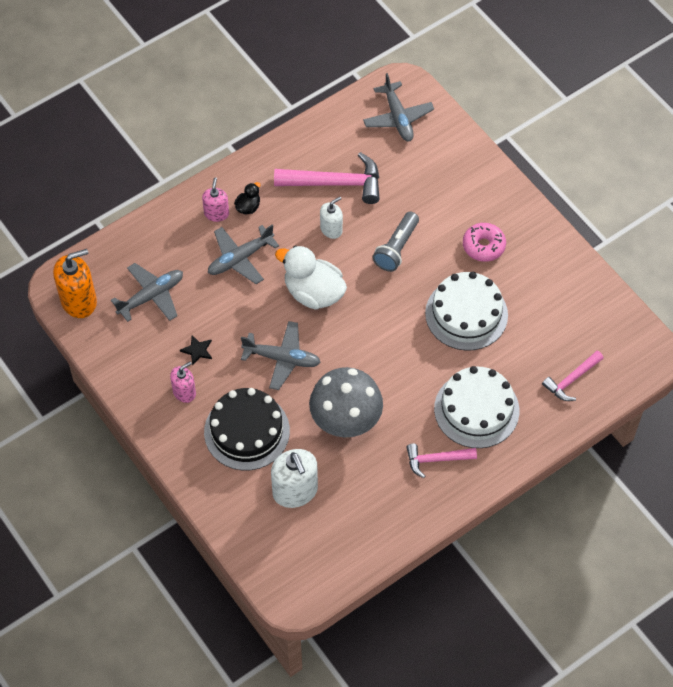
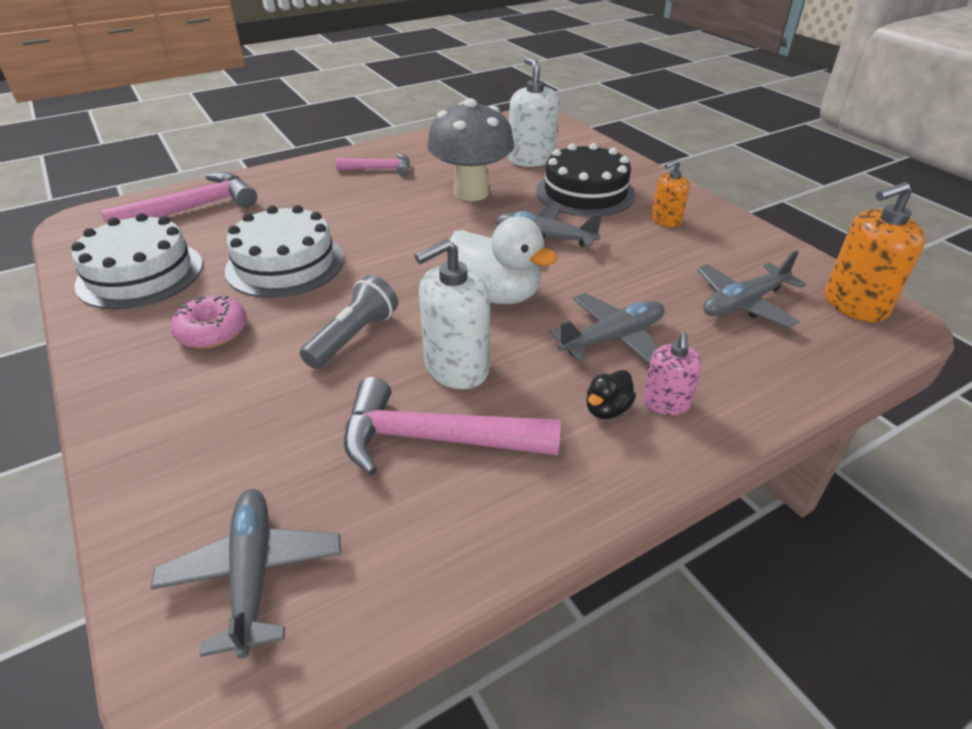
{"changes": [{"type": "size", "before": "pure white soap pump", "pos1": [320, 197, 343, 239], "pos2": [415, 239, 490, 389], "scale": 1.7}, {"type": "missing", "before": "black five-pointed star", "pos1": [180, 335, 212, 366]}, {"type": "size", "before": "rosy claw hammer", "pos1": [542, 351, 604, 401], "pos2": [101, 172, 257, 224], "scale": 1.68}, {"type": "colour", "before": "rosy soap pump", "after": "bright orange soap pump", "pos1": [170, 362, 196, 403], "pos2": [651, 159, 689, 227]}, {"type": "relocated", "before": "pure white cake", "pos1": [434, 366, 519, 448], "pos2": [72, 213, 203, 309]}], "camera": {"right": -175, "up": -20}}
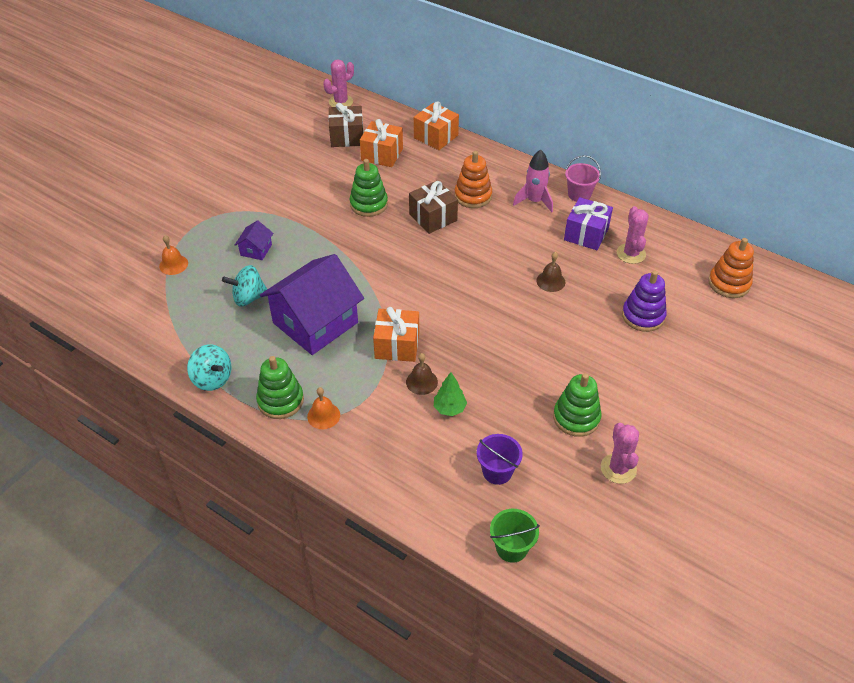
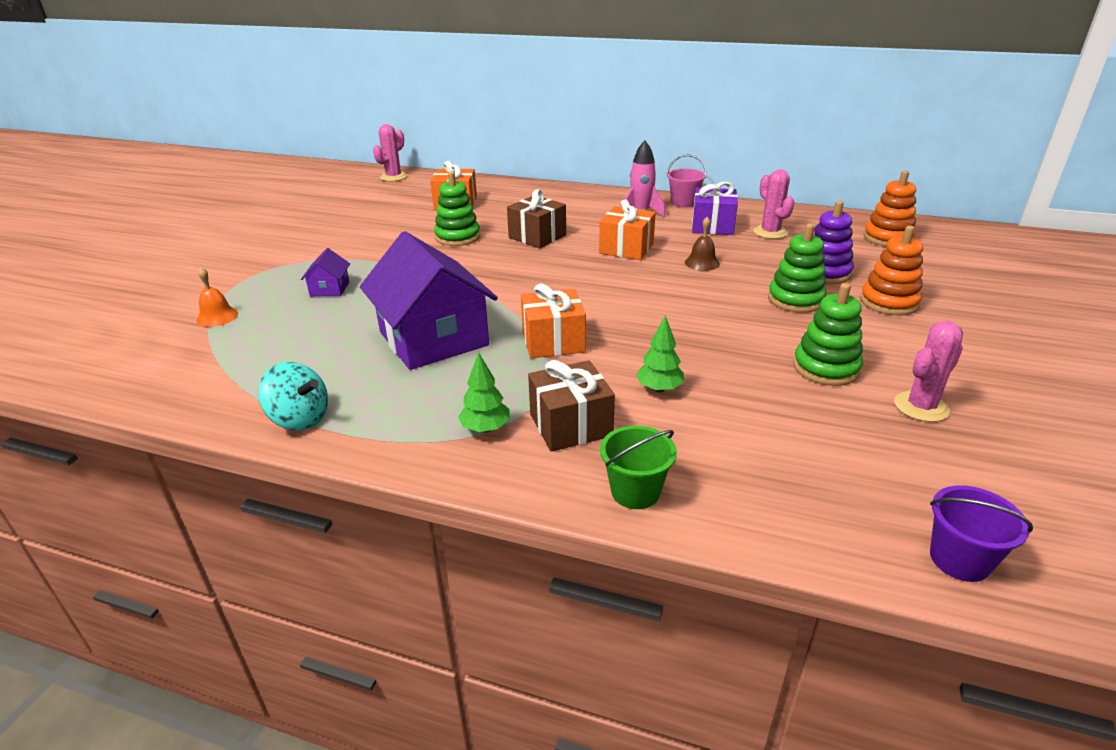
{"changes": [{"type": "relocated", "before": "bright orange gift", "pos1": [414, 101, 459, 150], "pos2": [599, 200, 656, 260]}, {"type": "relocated", "before": "russet gift", "pos1": [328, 103, 364, 147], "pos2": [528, 360, 615, 452]}, {"type": "relocated", "before": "bright orange ring stacker", "pos1": [454, 151, 492, 208], "pos2": [860, 226, 923, 316]}, {"type": "spun", "before": "royal purple toy house", "pos1": [260, 254, 364, 355], "pos2": [360, 231, 498, 370], "turn": -60}, {"type": "missing", "before": "teal toy top", "pos1": [222, 265, 267, 307]}, {"type": "missing", "before": "russet school bell", "pos1": [406, 353, 438, 395]}, {"type": "relocated", "before": "leaf-green ring stacker", "pos1": [256, 356, 304, 419], "pos2": [768, 224, 827, 313]}, {"type": "exchanged", "before": "bright orange school bell", "after": "leaf-green tree", "pos1": [307, 387, 340, 429], "pos2": [458, 352, 510, 433]}, {"type": "spun", "before": "rosy saguaro cactus", "pos1": [601, 423, 639, 484], "pos2": [894, 321, 963, 422], "turn": 75}, {"type": "relocated", "before": "royal purple pail", "pos1": [477, 434, 523, 485], "pos2": [930, 485, 1033, 582]}, {"type": "relocated", "before": "leaf-green pail", "pos1": [490, 509, 540, 563], "pos2": [600, 426, 677, 509]}], "camera": {"right": -15, "up": -15}}
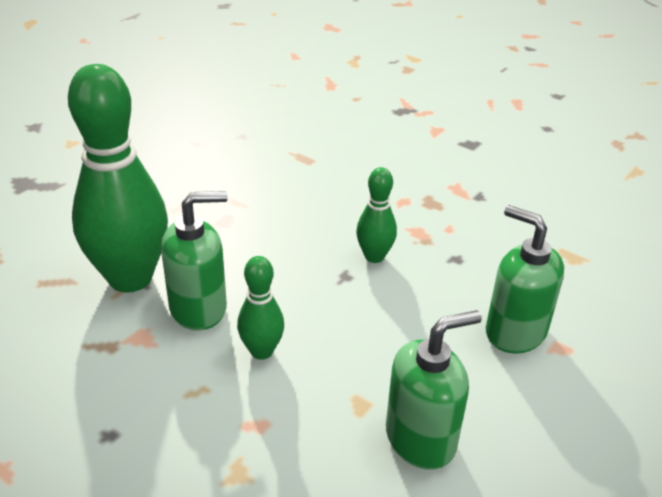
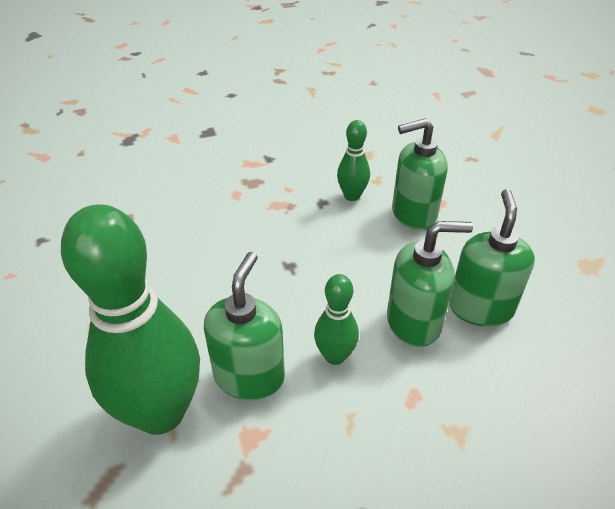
{"changes": [{"type": "relocated", "before": "leaf-green bowling pin", "pos1": [356, 167, 397, 263], "pos2": [337, 120, 370, 201]}, {"type": "appeared", "after": "leaf-green soap pump", "pos2": [387, 221, 473, 347]}], "camera": {"right": -55, "up": 5}}
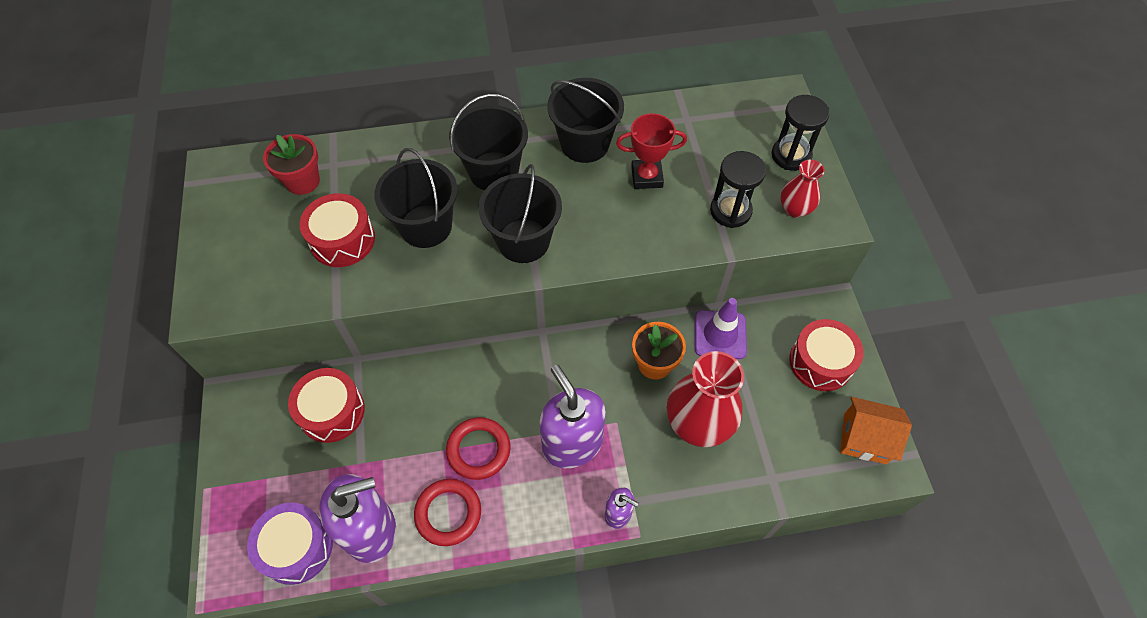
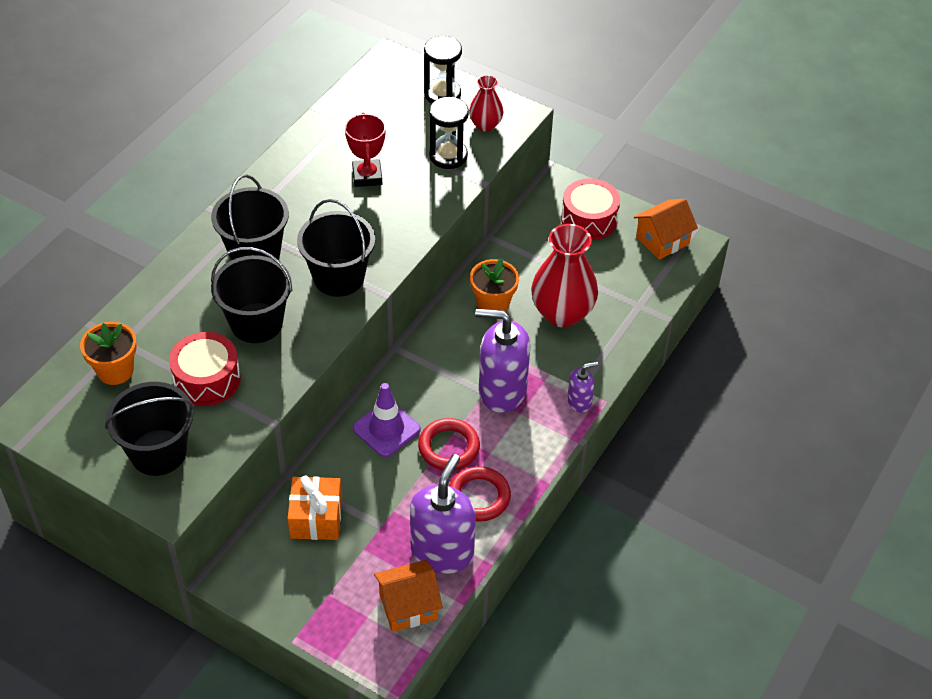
{"changes": [{"type": "relocated", "before": "black pail", "pos1": [547, 78, 624, 163], "pos2": [105, 382, 194, 476]}, {"type": "spun", "before": "red prize cup", "pos1": [616, 113, 687, 189], "pos2": [345, 112, 386, 187], "turn": -45}, {"type": "colour", "before": "red potted plant", "after": "bright orange potted plant", "pos1": [263, 134, 320, 195], "pos2": [80, 322, 137, 385]}, {"type": "relocated", "before": "royal purple traffic cone", "pos1": [695, 298, 747, 359], "pos2": [353, 383, 421, 457]}, {"type": "exchanged", "before": "red snare drum", "after": "bright orange gift", "pos1": [288, 368, 365, 443], "pos2": [288, 476, 342, 540]}, {"type": "exchanged", "before": "royal purple snare drum", "after": "bright orange toy house", "pos1": [247, 503, 333, 585], "pos2": [374, 560, 443, 632]}], "camera": {"right": -50, "up": -10}}
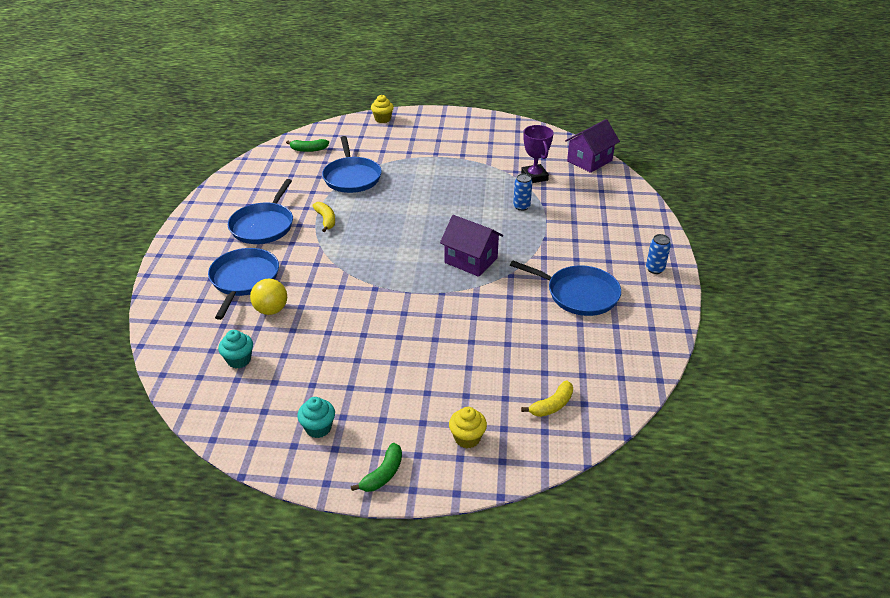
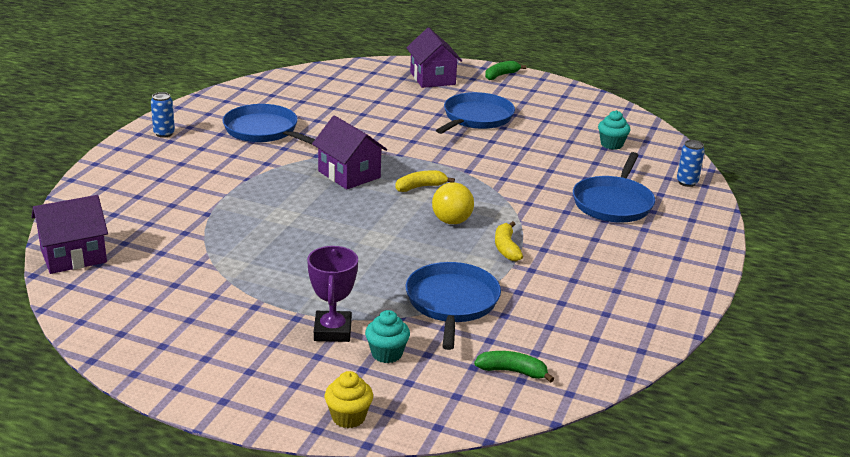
{"changes": [{"type": "relocated", "before": "royal purple prize cup", "pos1": [521, 125, 553, 183], "pos2": [307, 246, 358, 342]}, {"type": "relocated", "before": "royal blue soda can", "pos1": [513, 174, 532, 211], "pos2": [677, 140, 705, 187]}, {"type": "relocated", "before": "royal blue skillet", "pos1": [228, 179, 293, 244], "pos2": [436, 92, 515, 134]}, {"type": "relocated", "before": "yellow play ball", "pos1": [250, 279, 287, 315], "pos2": [432, 182, 474, 224]}, {"type": "relocated", "before": "yellow banana fruit", "pos1": [521, 380, 573, 417], "pos2": [395, 170, 455, 192]}, {"type": "relocated", "before": "teal muffin", "pos1": [297, 397, 335, 438], "pos2": [365, 310, 410, 363]}, {"type": "exchanged", "before": "yellow muffin", "after": "royal purple toy house", "pos1": [449, 407, 487, 448], "pos2": [406, 28, 462, 88]}], "camera": {"right": -165, "up": -10}}
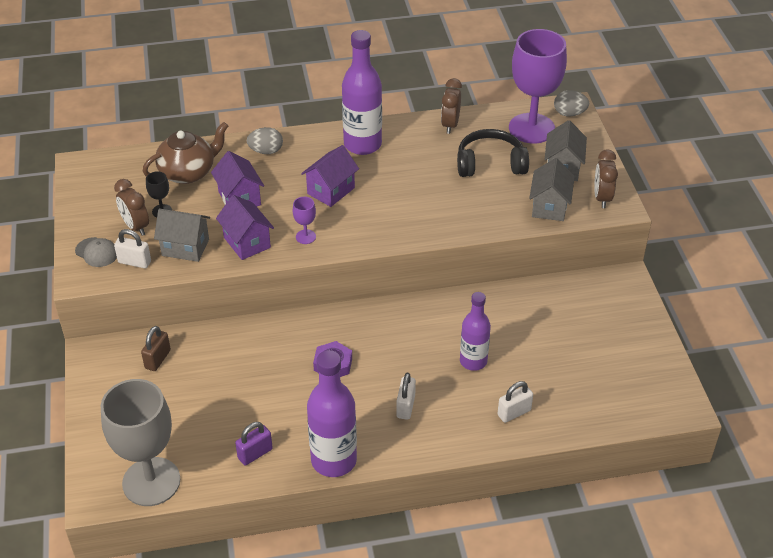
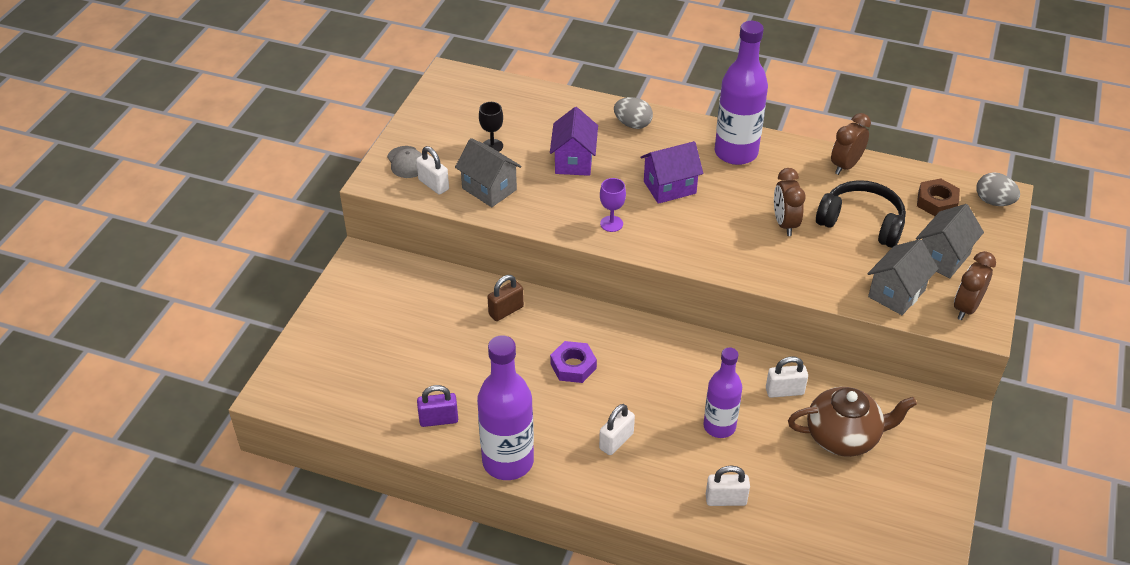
{"changes": [{"type": "exchanged", "before": "royal purple wine glass", "after": "russet hex nut", "pos1": [509, 29, 567, 144], "pos2": [917, 179, 960, 216]}, {"type": "relocated", "before": "russet china teapot", "pos1": [143, 122, 228, 184], "pos2": [788, 387, 917, 457]}, {"type": "relocated", "before": "russet alarm clock", "pos1": [114, 179, 149, 236], "pos2": [774, 168, 806, 236]}, {"type": "missing", "before": "royal purple toy house", "pos1": [216, 195, 274, 260]}, {"type": "relocated", "before": "russet padlock", "pos1": [141, 326, 171, 371], "pos2": [487, 275, 524, 321]}, {"type": "missing", "before": "gray wine glass", "pos1": [101, 379, 180, 506]}, {"type": "appeared", "after": "pure white padlock", "pos2": [766, 356, 808, 398]}], "camera": {"right": 30, "up": 0}}
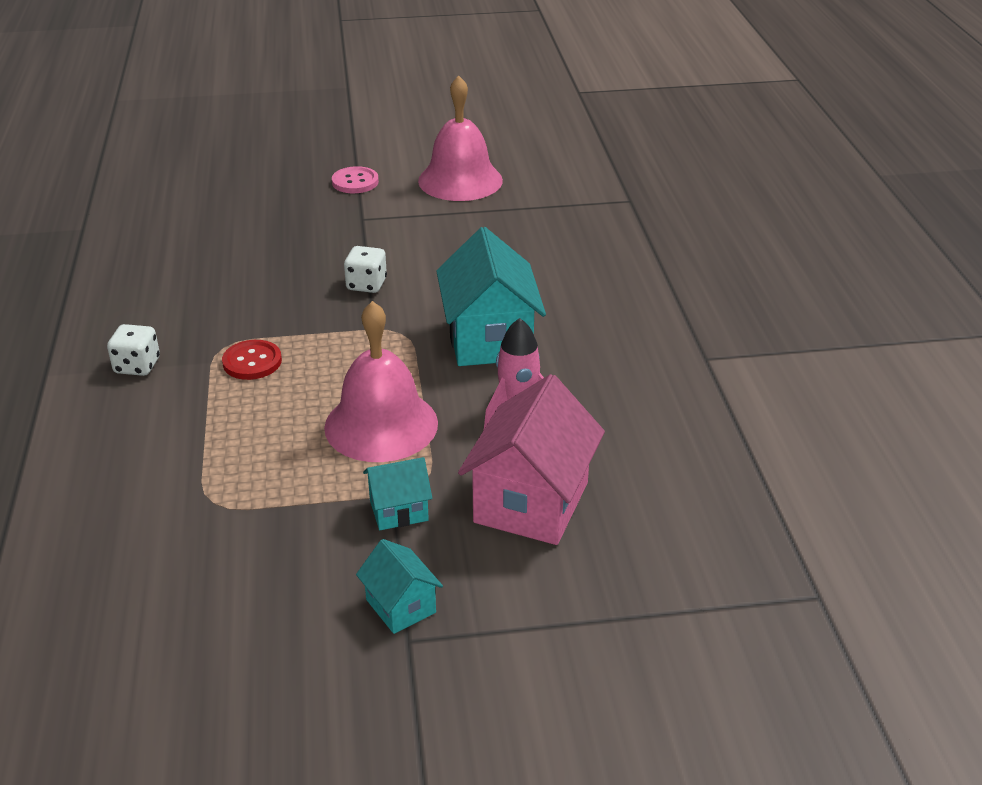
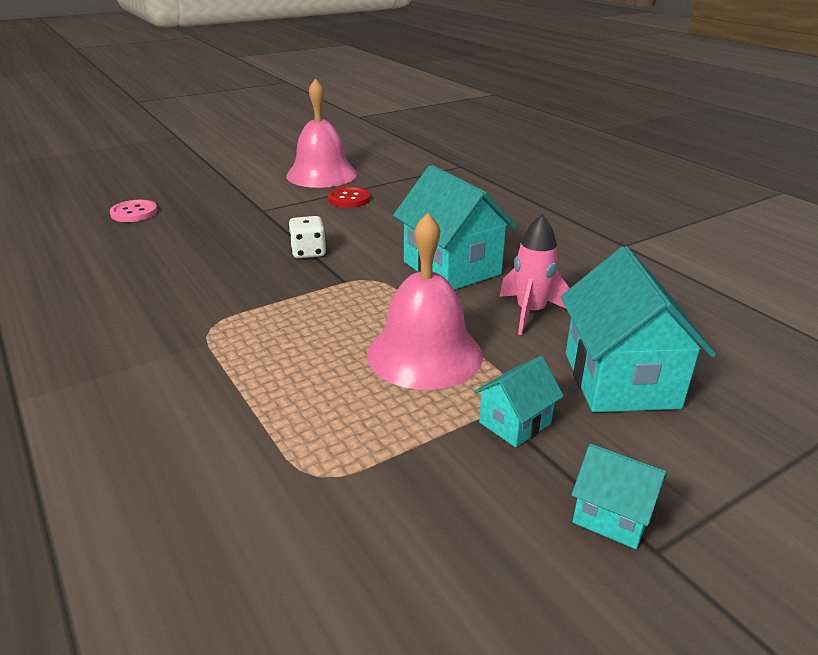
{"changes": [{"type": "relocated", "before": "rosy shirt button", "pos1": [332, 166, 379, 194], "pos2": [110, 200, 158, 222]}, {"type": "missing", "before": "pure white die", "pos1": [107, 324, 160, 376]}, {"type": "relocated", "before": "red shirt button", "pos1": [222, 340, 282, 380], "pos2": [328, 187, 370, 208]}, {"type": "colour", "before": "rosy toy house", "after": "teal toy house", "pos1": [458, 374, 605, 545], "pos2": [561, 246, 716, 412]}], "camera": {"right": -25, "up": -5}}
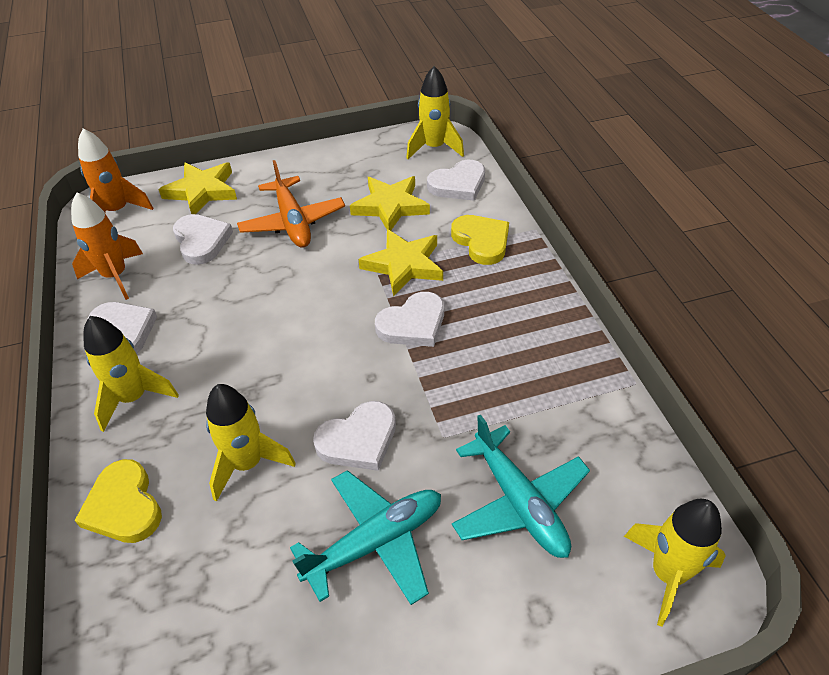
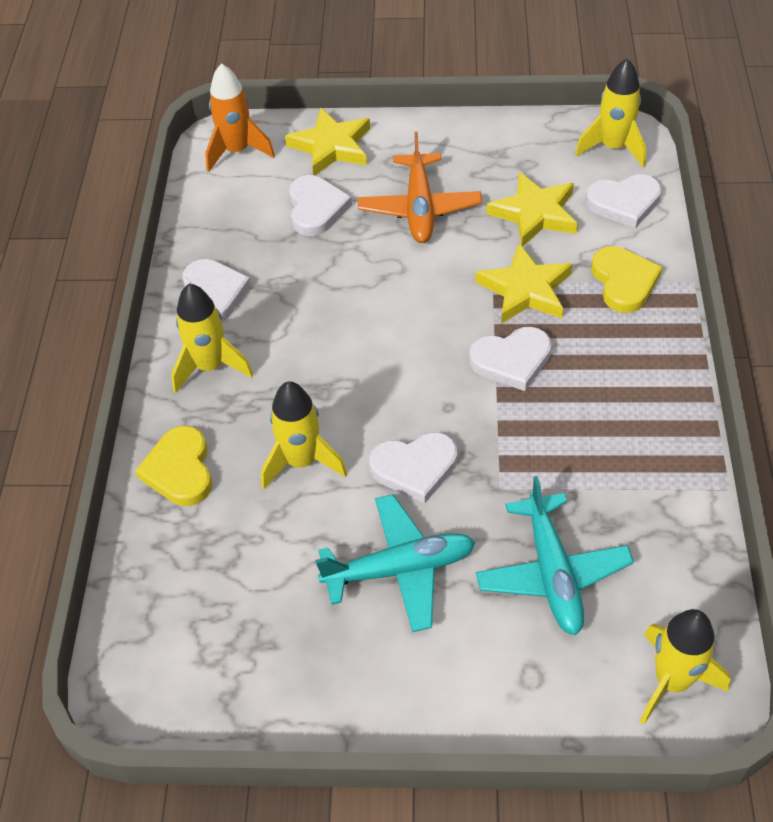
{"changes": [{"type": "missing", "before": "bright orange rocket", "pos1": [71, 192, 143, 300]}], "camera": {"right": 20, "up": 5}}
